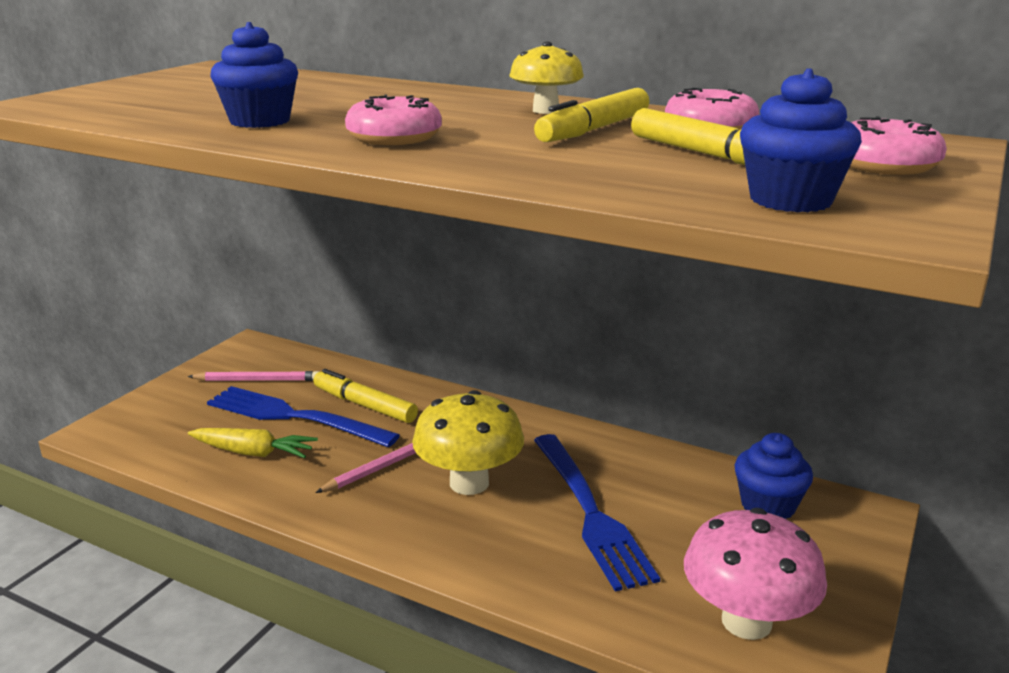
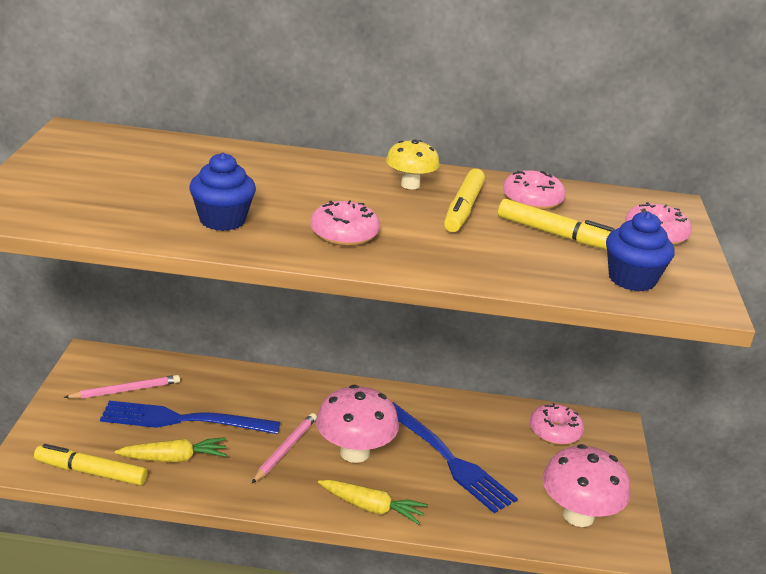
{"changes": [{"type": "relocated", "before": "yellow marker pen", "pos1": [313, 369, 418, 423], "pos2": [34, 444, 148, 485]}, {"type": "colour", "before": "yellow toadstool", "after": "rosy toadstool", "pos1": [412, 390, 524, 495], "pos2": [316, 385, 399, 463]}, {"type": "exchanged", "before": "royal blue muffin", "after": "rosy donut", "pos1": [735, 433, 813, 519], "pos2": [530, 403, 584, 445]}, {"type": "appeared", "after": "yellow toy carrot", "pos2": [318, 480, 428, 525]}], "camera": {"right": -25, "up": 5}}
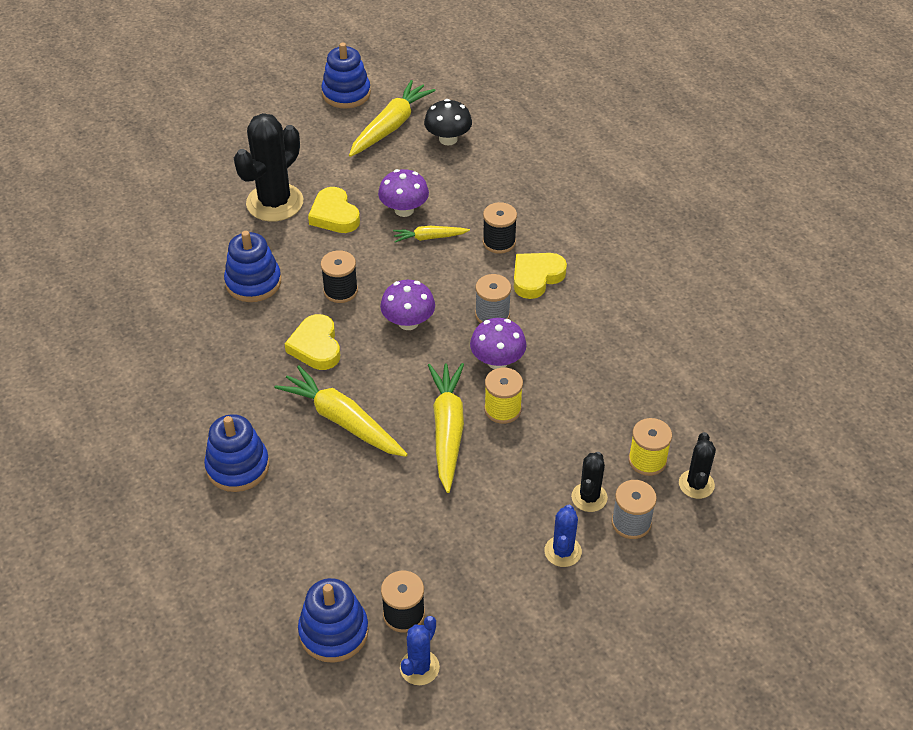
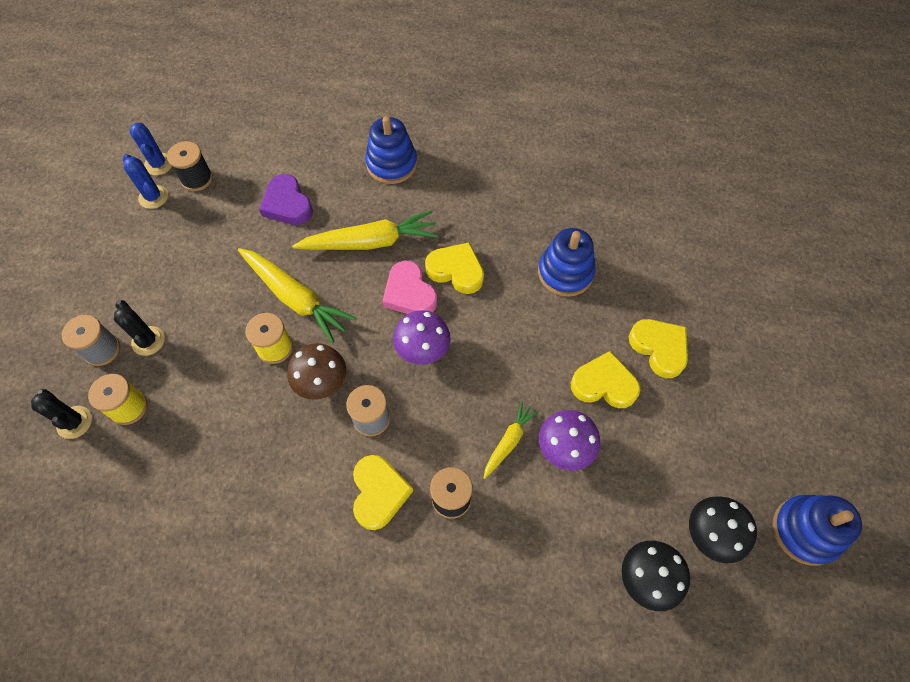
{"changes": [{"type": "exchanged", "before": "yellow toy carrot", "after": "black toadstool", "pos1": [349, 80, 436, 157], "pos2": [689, 497, 757, 563]}, {"type": "exchanged", "before": "black saguaro cactus", "after": "yellow love heart", "pos1": [234, 113, 303, 222], "pos2": [629, 319, 688, 378]}, {"type": "missing", "before": "black bobbin", "pos1": [321, 250, 358, 303]}, {"type": "colour", "before": "royal purple toadstool", "after": "russet toadstool", "pos1": [470, 318, 527, 369], "pos2": [287, 343, 346, 400]}, {"type": "relocated", "before": "royal blue saguaro cactus", "pos1": [544, 504, 582, 567], "pos2": [123, 154, 168, 209]}, {"type": "missing", "before": "royal blue ring stacker", "pos1": [298, 578, 369, 663]}, {"type": "appeared", "after": "royal purple love heart", "pos2": [259, 174, 313, 225]}, {"type": "appeared", "after": "rosy love heart", "pos2": [383, 261, 437, 314]}], "camera": {"right": 130, "up": 15}}
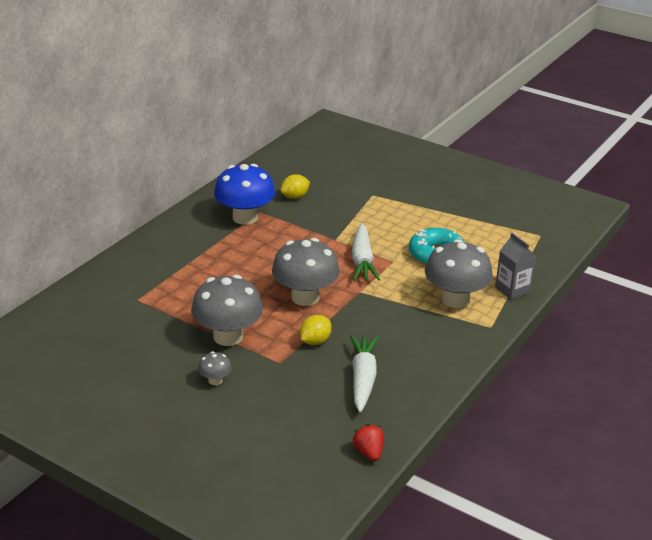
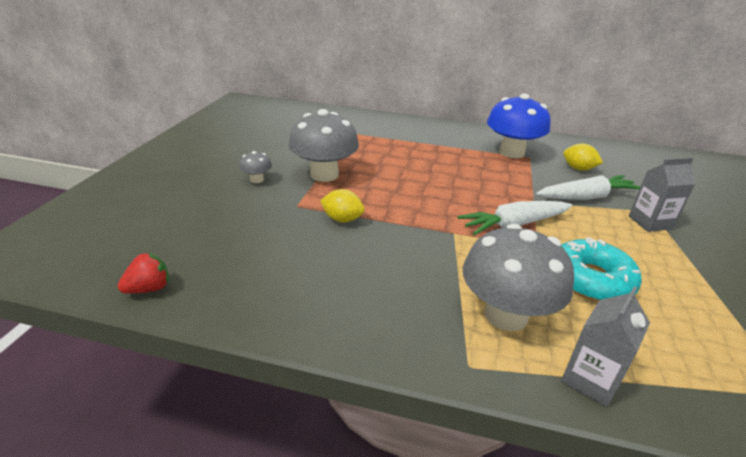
{"changes": [{"type": "missing", "before": "gray toadstool", "pos1": [272, 238, 340, 306]}, {"type": "relocated", "before": "pure white toy carrot", "pos1": [350, 334, 379, 413], "pos2": [536, 175, 640, 200]}, {"type": "appeared", "after": "gray juice carton", "pos2": [629, 157, 696, 232]}], "camera": {"right": 70, "up": 0}}
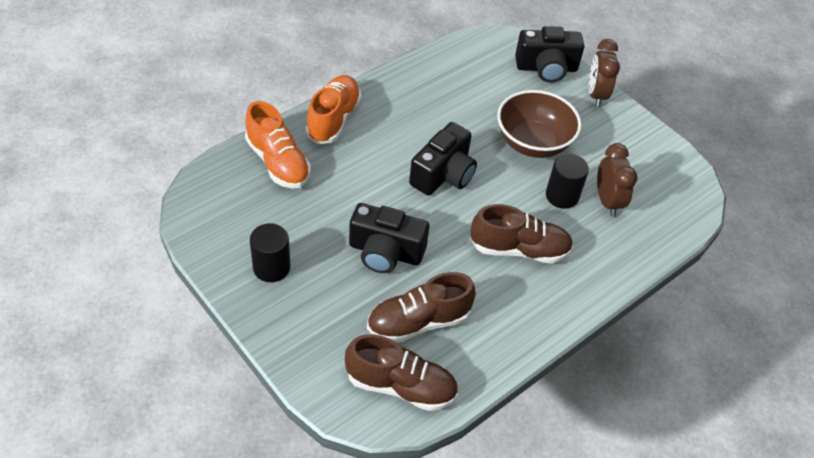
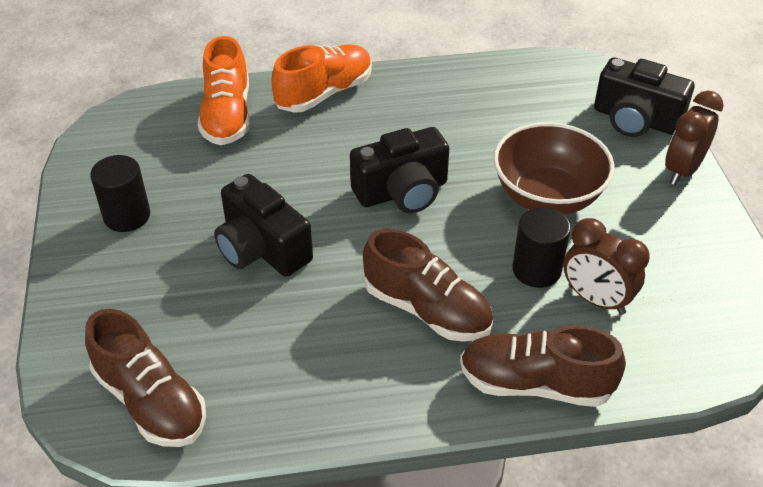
{"changes": [{"type": "spun", "before": "russet alarm clock", "pos1": [597, 143, 638, 217], "pos2": [564, 218, 650, 315], "turn": 105}, {"type": "relocated", "before": "russet lace-up shoe", "pos1": [367, 272, 476, 343], "pos2": [460, 325, 626, 407]}], "camera": {"right": 35, "up": -5}}
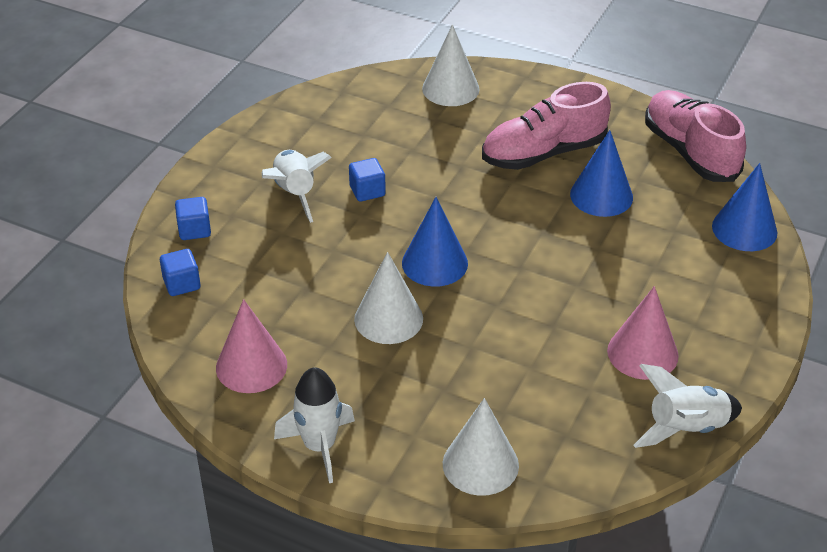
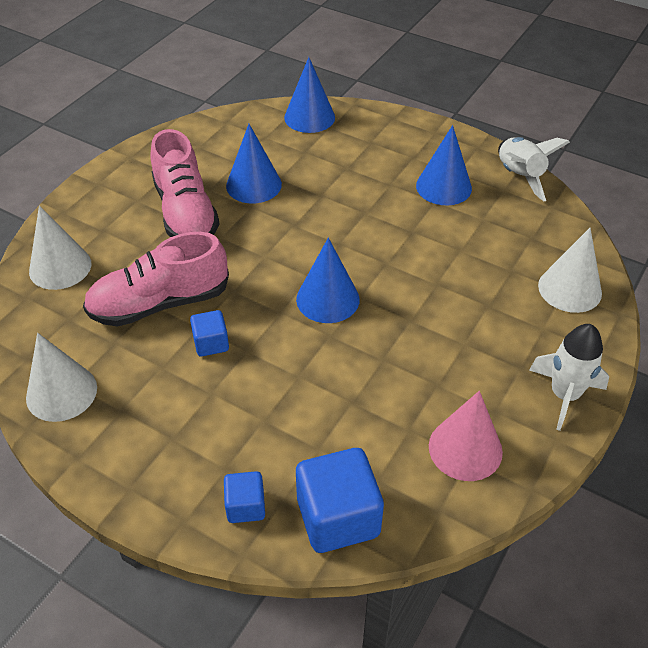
{"changes": [{"type": "relocated", "before": "rosy lace-up shoe", "pos1": [645, 90, 746, 182], "pos2": [83, 232, 229, 327]}, {"type": "missing", "before": "pure white rocket", "pos1": [262, 150, 332, 223]}, {"type": "size", "before": "royal blue cube", "pos1": [160, 249, 201, 296], "pos2": [296, 448, 384, 553], "scale": 1.87}, {"type": "relocated", "before": "pure white cone shape", "pos1": [354, 252, 423, 344], "pos2": [26, 333, 97, 422]}, {"type": "colour", "before": "rosy cone shape", "after": "royal blue cone shape", "pos1": [607, 286, 679, 380], "pos2": [416, 125, 472, 205]}], "camera": {"right": -85, "up": 5}}
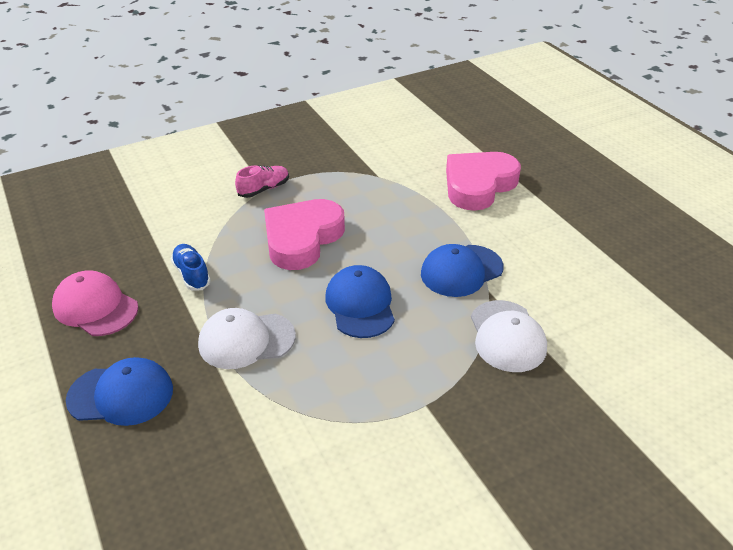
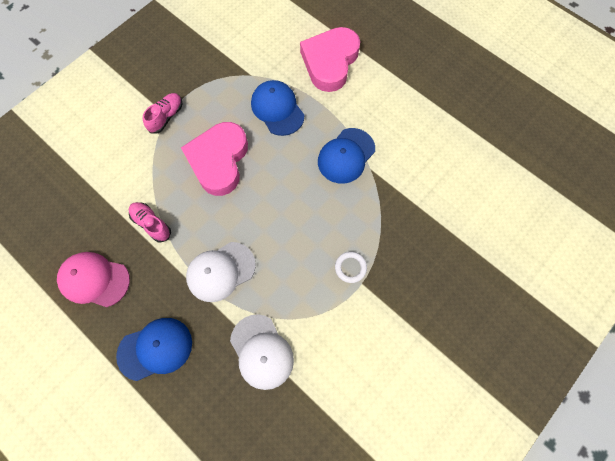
{"changes": [{"type": "colour", "before": "royal blue lace-up shoe", "after": "rosy lace-up shoe", "pos1": [171, 244, 211, 291], "pos2": [129, 202, 171, 243]}, {"type": "relocated", "before": "royal blue baseball cap", "pos1": [325, 265, 395, 338], "pos2": [251, 80, 305, 136]}, {"type": "relocated", "before": "pure white baseball cap", "pos1": [471, 300, 547, 372], "pos2": [230, 314, 294, 390]}, {"type": "appeared", "after": "pure white torus", "pos2": [335, 252, 367, 283]}], "camera": {"right": -20, "up": 30}}
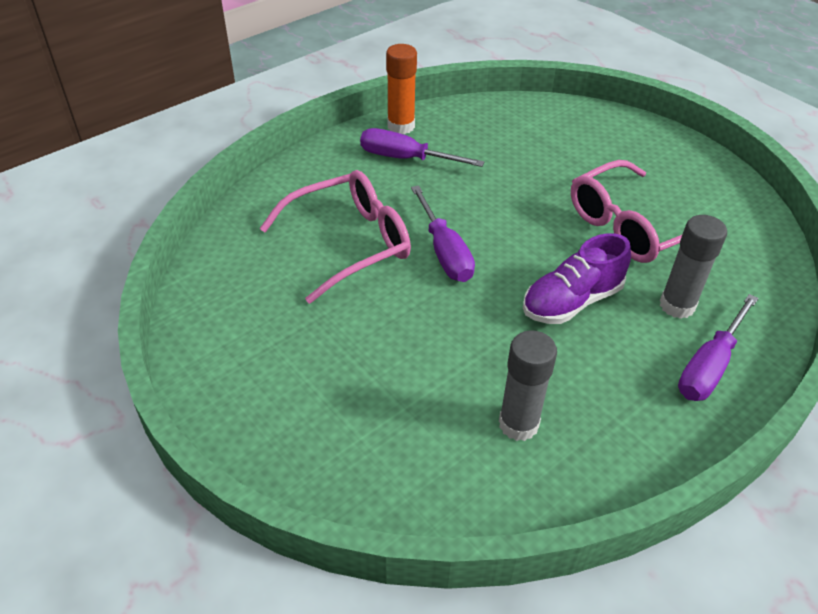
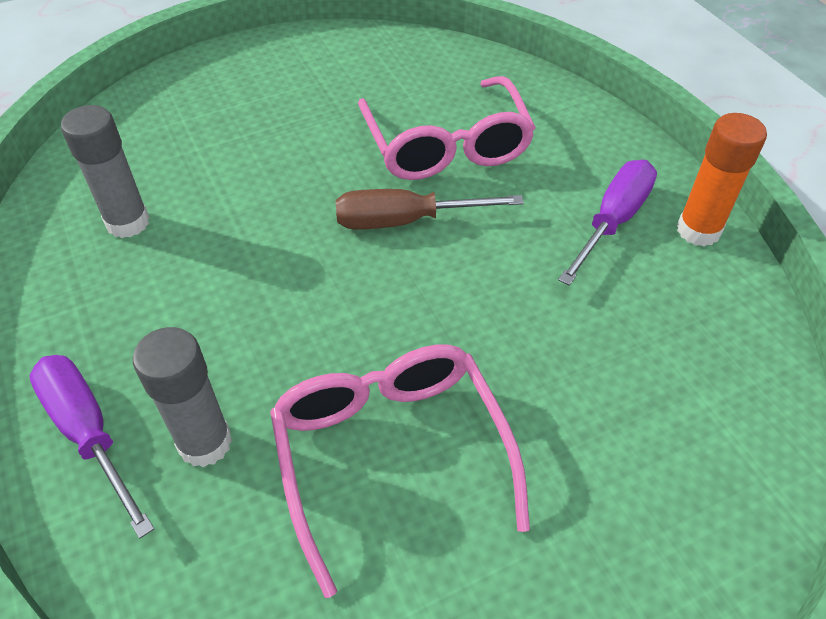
{"changes": [{"type": "colour", "before": "royal purple flat screwdriver", "after": "russet flat screwdriver", "pos1": [411, 185, 475, 282], "pos2": [336, 189, 524, 230]}, {"type": "missing", "before": "royal purple lace-up shoe", "pos1": [523, 233, 631, 324]}], "camera": {"right": 105, "up": 5}}
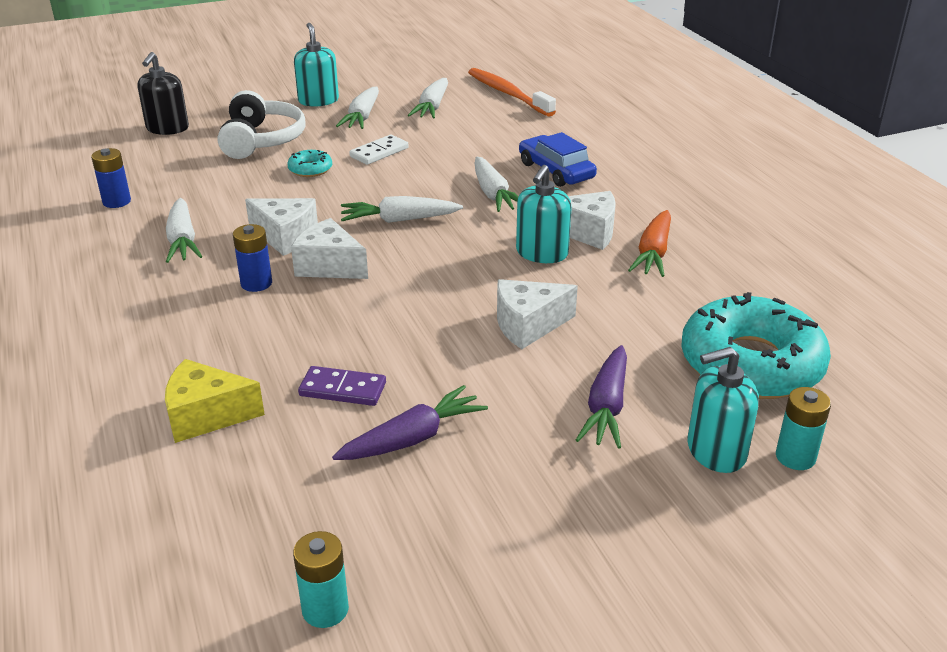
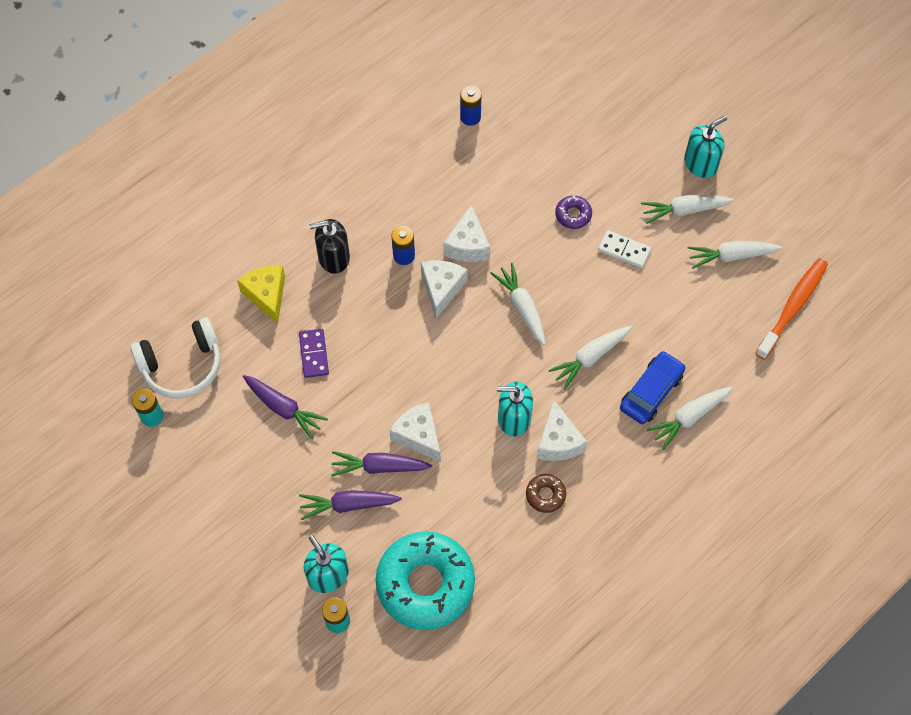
{"changes": [{"type": "relocated", "before": "black soap pump", "pos1": [138, 52, 189, 135], "pos2": [309, 219, 350, 274]}, {"type": "relocated", "before": "pure white headphones", "pos1": [218, 90, 306, 159], "pos2": [130, 317, 220, 398]}, {"type": "colour", "before": "teal donut", "after": "royal purple donut", "pos1": [287, 150, 332, 177], "pos2": [555, 195, 592, 229]}, {"type": "relocated", "before": "pure white toy carrot", "pos1": [166, 198, 203, 263], "pos2": [647, 387, 733, 450]}, {"type": "exchanged", "before": "bright orange toy carrot", "after": "russet donut", "pos1": [628, 210, 671, 277], "pos2": [526, 474, 566, 513]}, {"type": "appeared", "after": "royal purple toy carrot", "pos2": [331, 451, 432, 477]}], "camera": {"right": 70, "up": 30}}
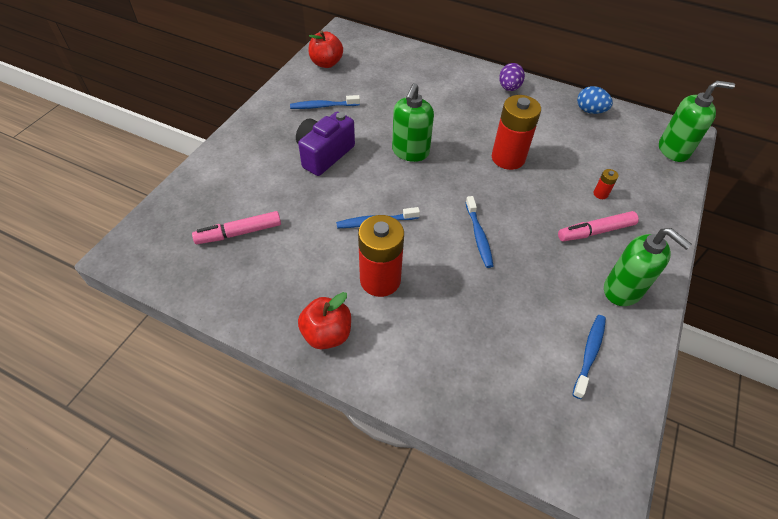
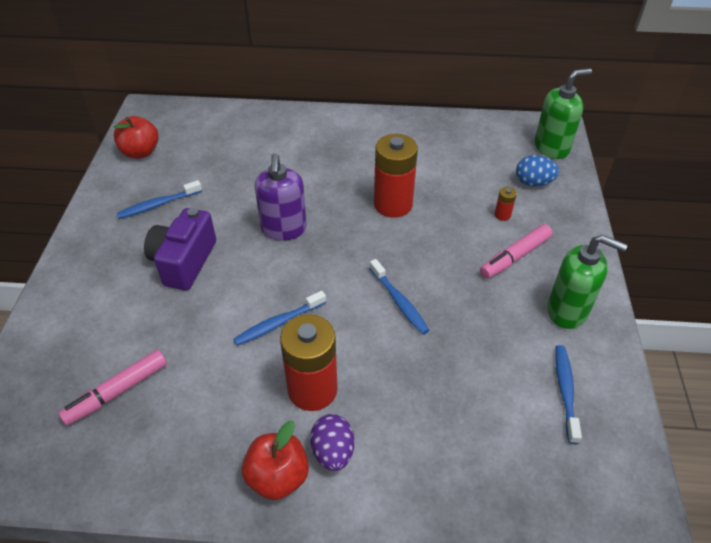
{"changes": [{"type": "relocated", "before": "royal purple egg", "pos1": [499, 63, 525, 91], "pos2": [310, 414, 354, 471]}, {"type": "colour", "before": "leaf-green soap pump", "after": "royal purple soap pump", "pos1": [392, 83, 434, 162], "pos2": [255, 153, 307, 241]}, {"type": "relocated", "before": "royal blue egg", "pos1": [577, 86, 613, 114], "pos2": [516, 155, 559, 186]}], "camera": {"right": -20, "up": -5}}
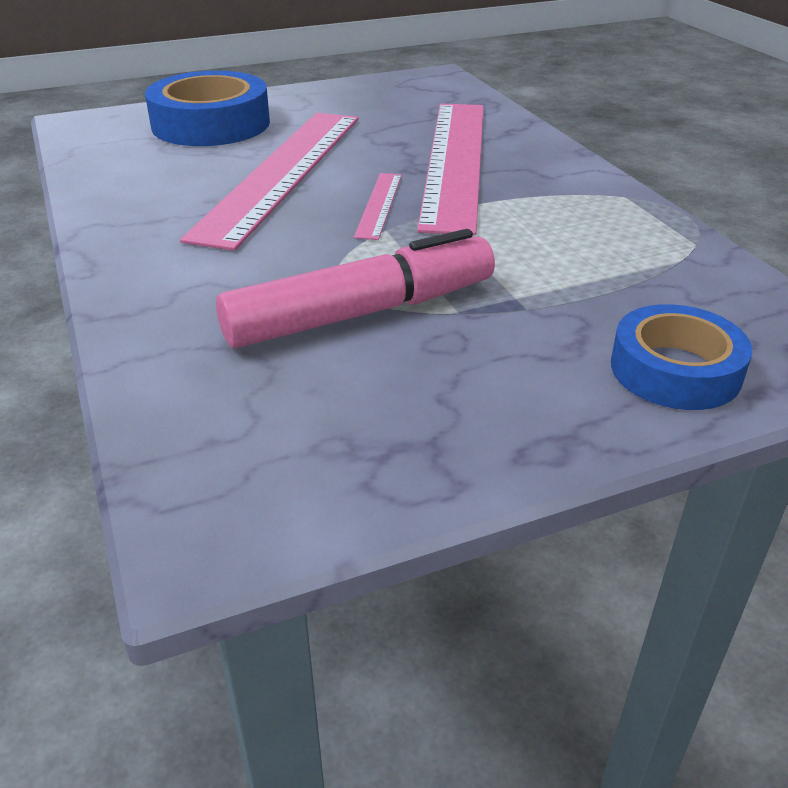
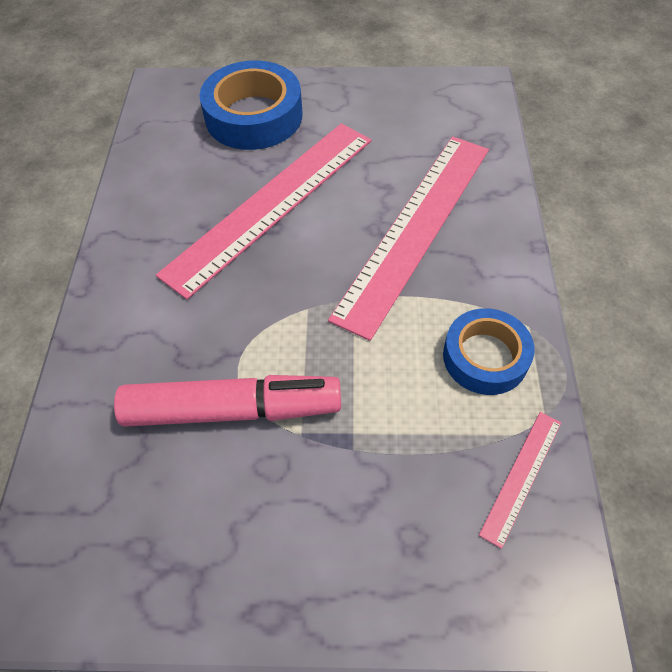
{"changes": [{"type": "relocated", "before": "rosy measuring stick", "pos1": [354, 173, 402, 240], "pos2": [479, 412, 561, 549]}, {"type": "relocated", "before": "royal blue tape", "pos1": [611, 304, 753, 410], "pos2": [443, 308, 535, 395]}], "camera": {"right": 25, "up": 20}}
